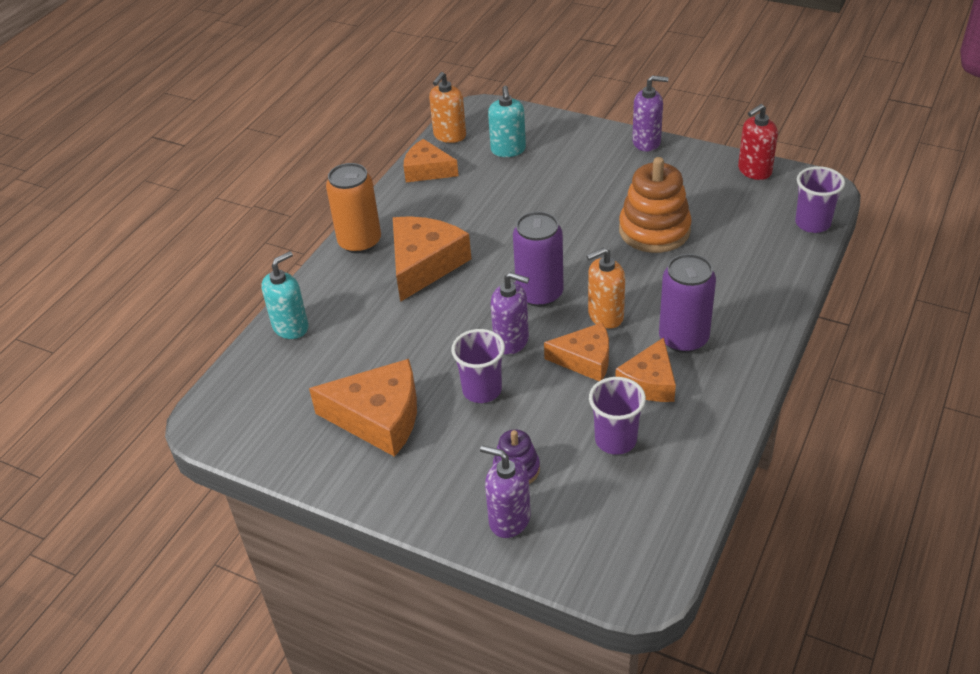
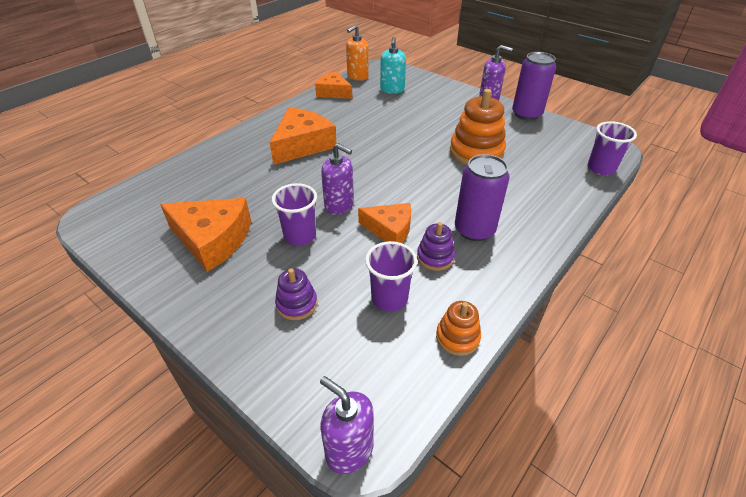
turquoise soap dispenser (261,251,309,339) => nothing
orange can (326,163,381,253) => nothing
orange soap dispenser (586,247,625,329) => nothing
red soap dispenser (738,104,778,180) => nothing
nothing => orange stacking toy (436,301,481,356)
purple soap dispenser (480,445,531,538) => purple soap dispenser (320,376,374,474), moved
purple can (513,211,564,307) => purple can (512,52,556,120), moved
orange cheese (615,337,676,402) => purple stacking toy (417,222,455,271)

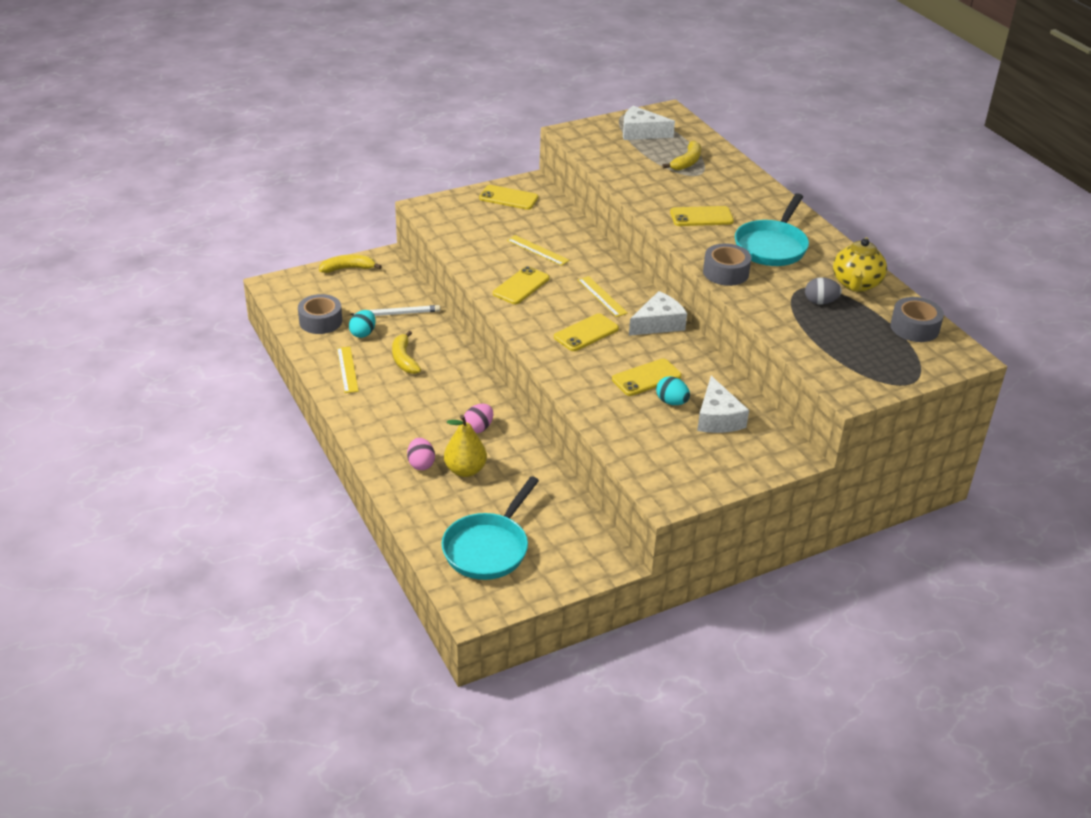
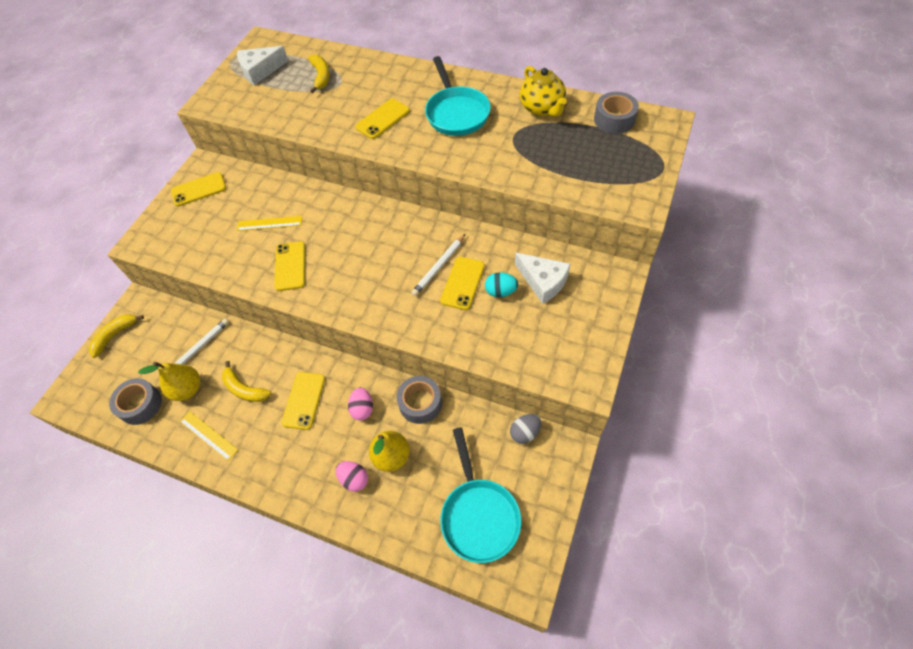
yellow ruler (578,276,628,317) => nothing
white cheese (629,291,687,336) => nothing
nothing => white pencil (411,234,465,296)
yellow phone (554,313,619,351) => yellow phone (282,372,325,430), moved
grey tape (703,243,752,286) => grey tape (396,376,442,424), moved
grey egg (805,277,842,304) => grey egg (510,414,541,444), moved
turquoise egg (349,310,376,338) => yellow pear (138,362,200,401)

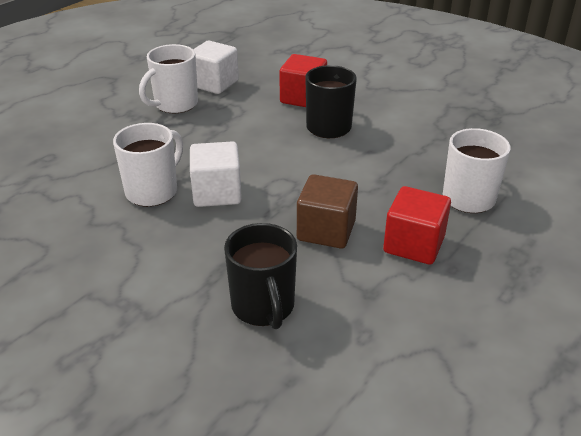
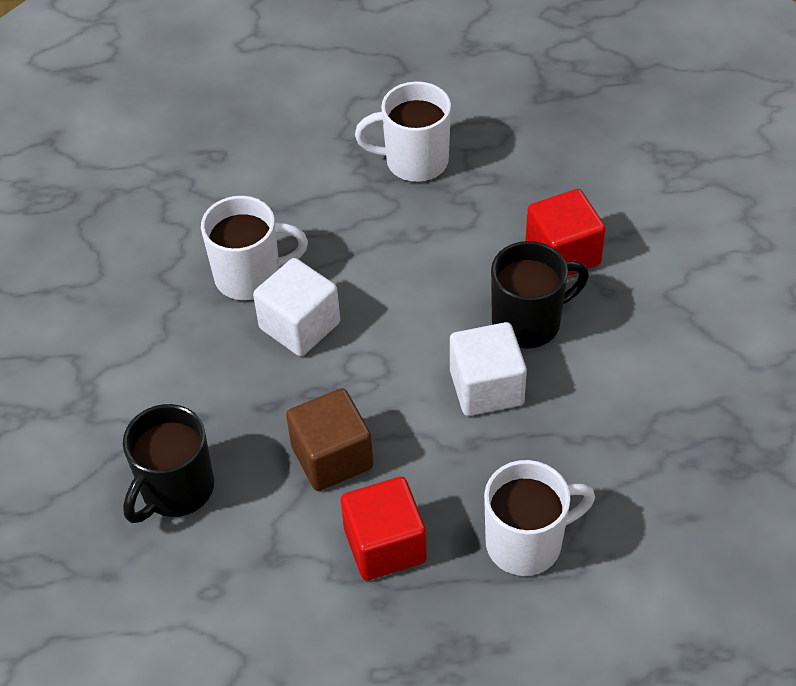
white cube (193,41,239,94) => white cube (450,322,527,416), moved

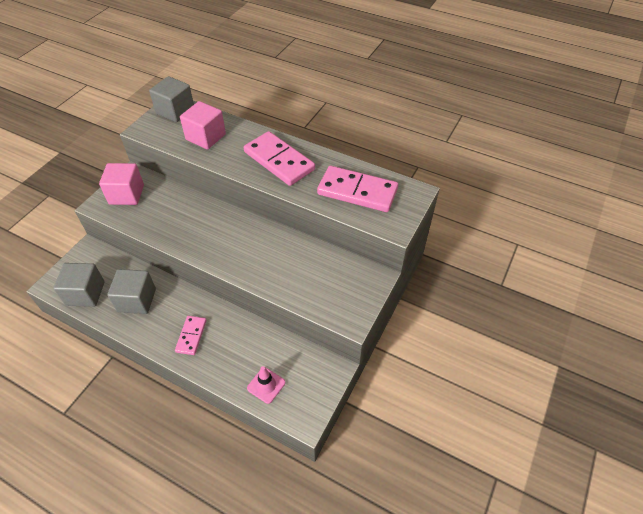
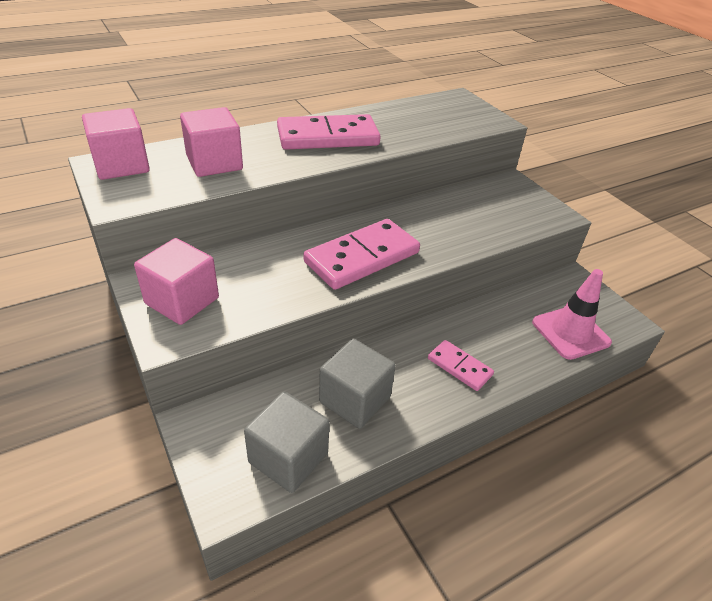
pink domino (317,166,398,212) => pink domino (304,219,420,290), moved
grey cube (149,76,194,122) => pink cube (82,108,150,180)
pink traffic cone (247,366,285,404) => pink traffic cone (532,269,612,360), x1.54

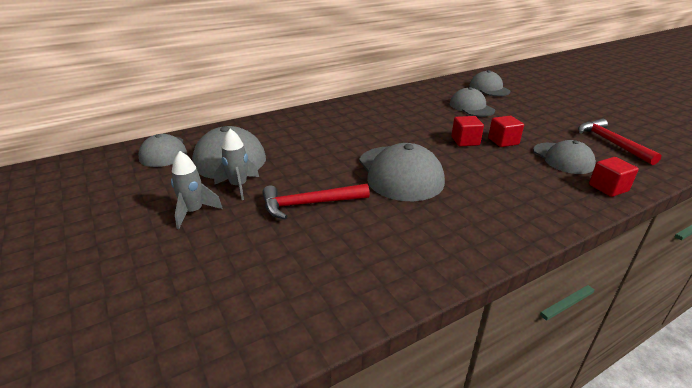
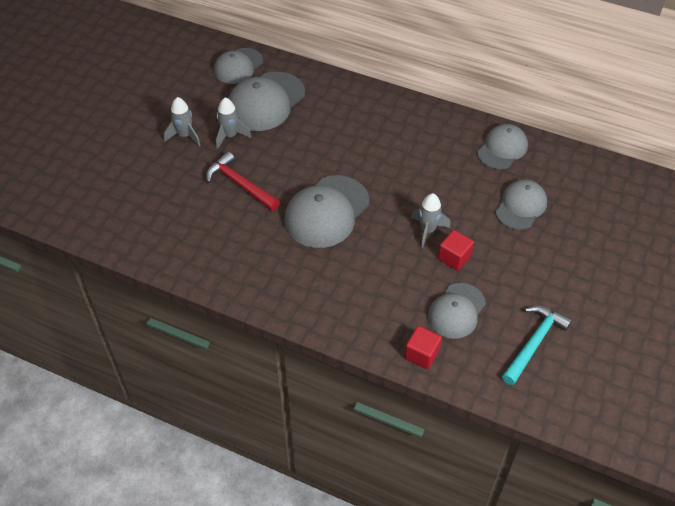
grey cap (469,70,510,96) => grey cap (477,124,528,170), moved
red cube (451,116,484,147) => grey rocket (411,193,450,248)
red hammer (578,119,662,165) => turquoise hammer (502,306,572,385)

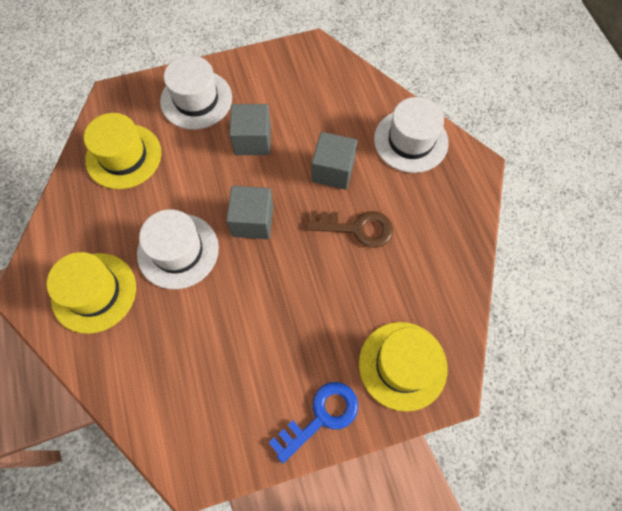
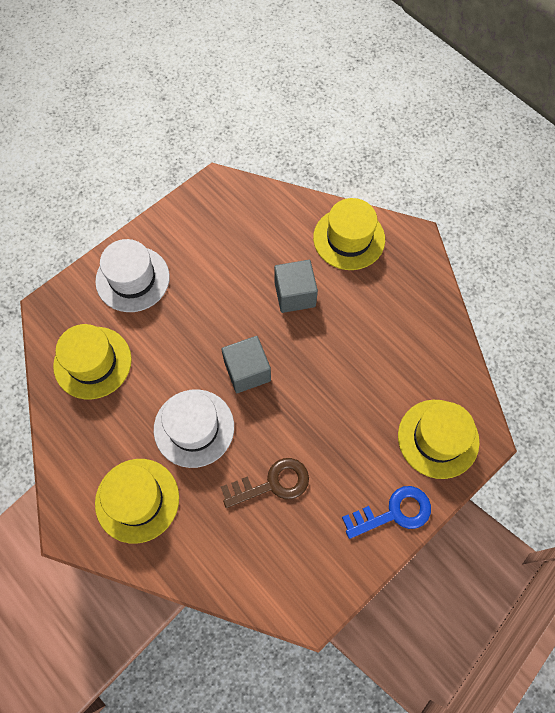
grey cube (229,104,271,155) => nothing
brown key (307,211,393,248) => brown key (221,458,309,508), moved
white hat (374,97,449,173) => yellow hat (313,198,385,270)
blue key (269,382,358,464) => blue key (342,486,431,539), 45 degrees clockwise

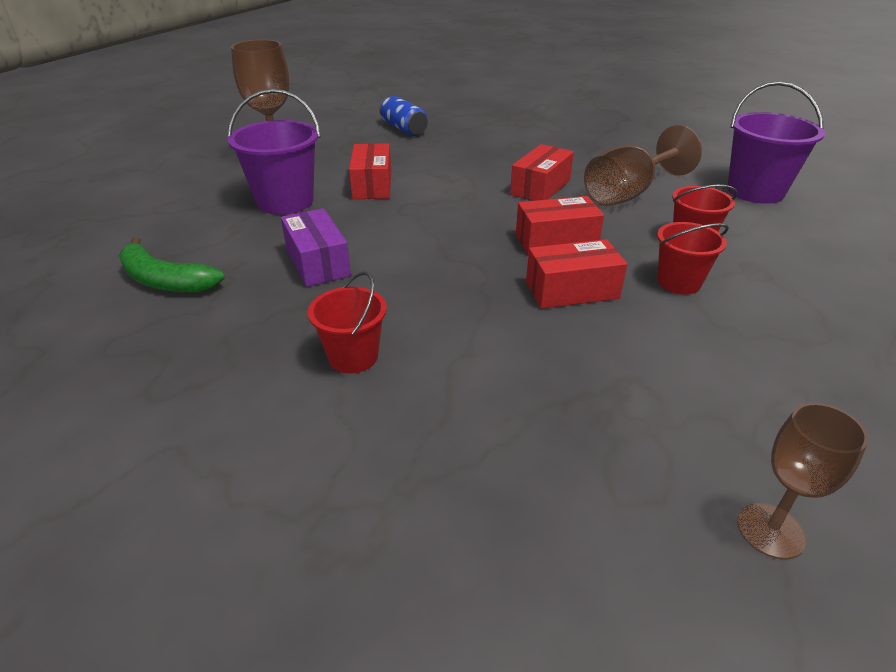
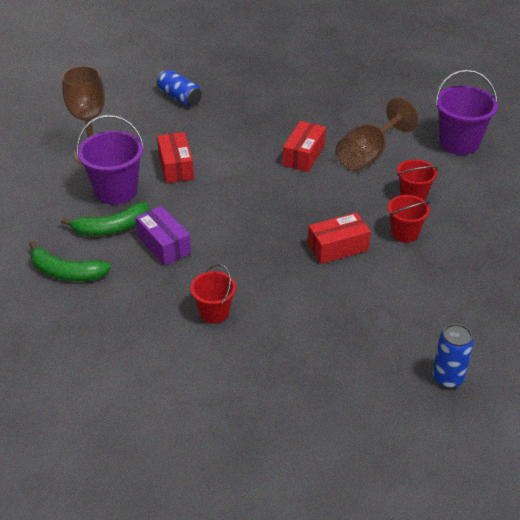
red box (516,196,604,255) => nothing
nothing => green banana (61,202,149,236)
brown goblet (737,403,868,560) => blue can (432,324,474,388)

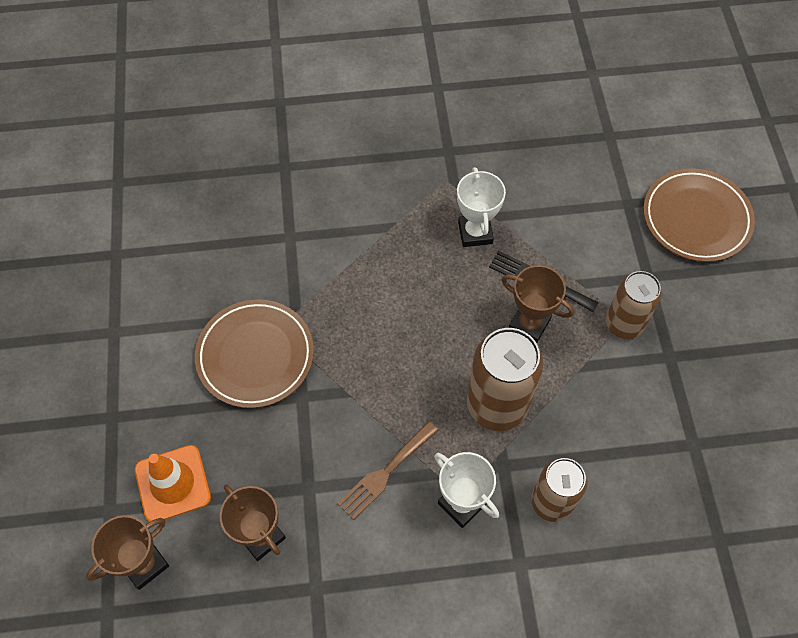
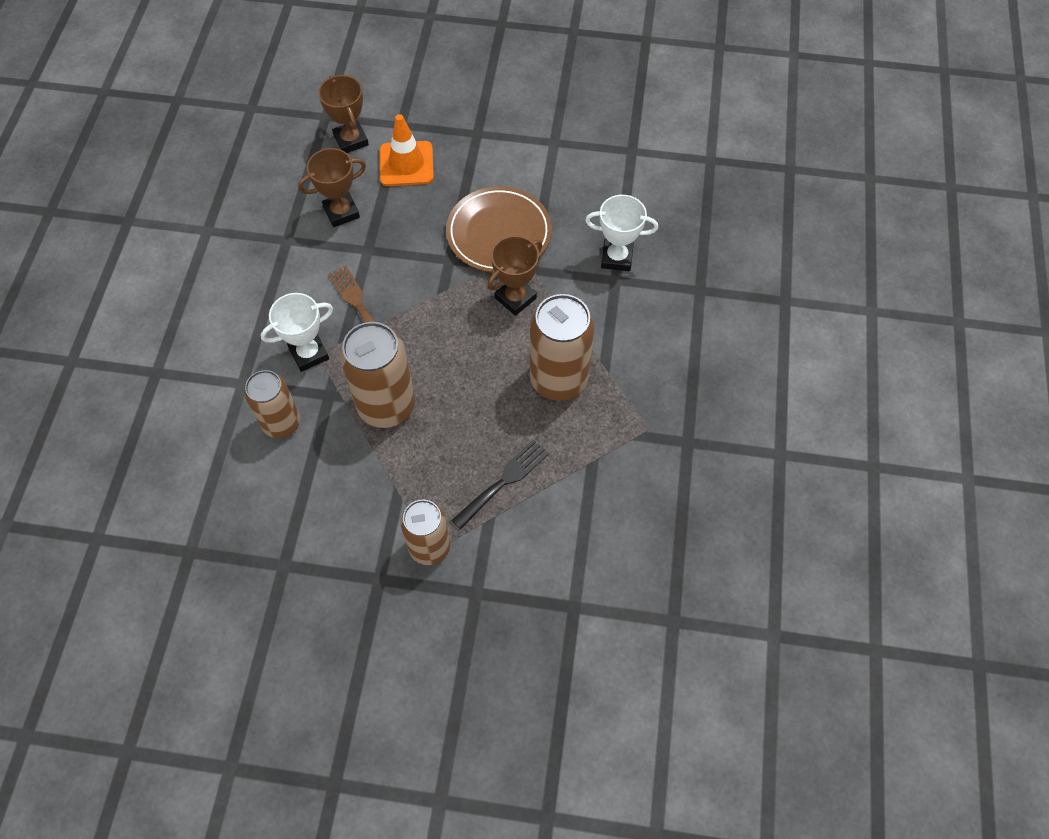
brown plate (643,168,755,262) => nothing
nothing => brown can (530,294,594,401)
white trophy (457,167,506,247) => white trophy (585,195,658,271), moved
brown trophy (501,265,574,343) => brown trophy (487,236,542,316), moved

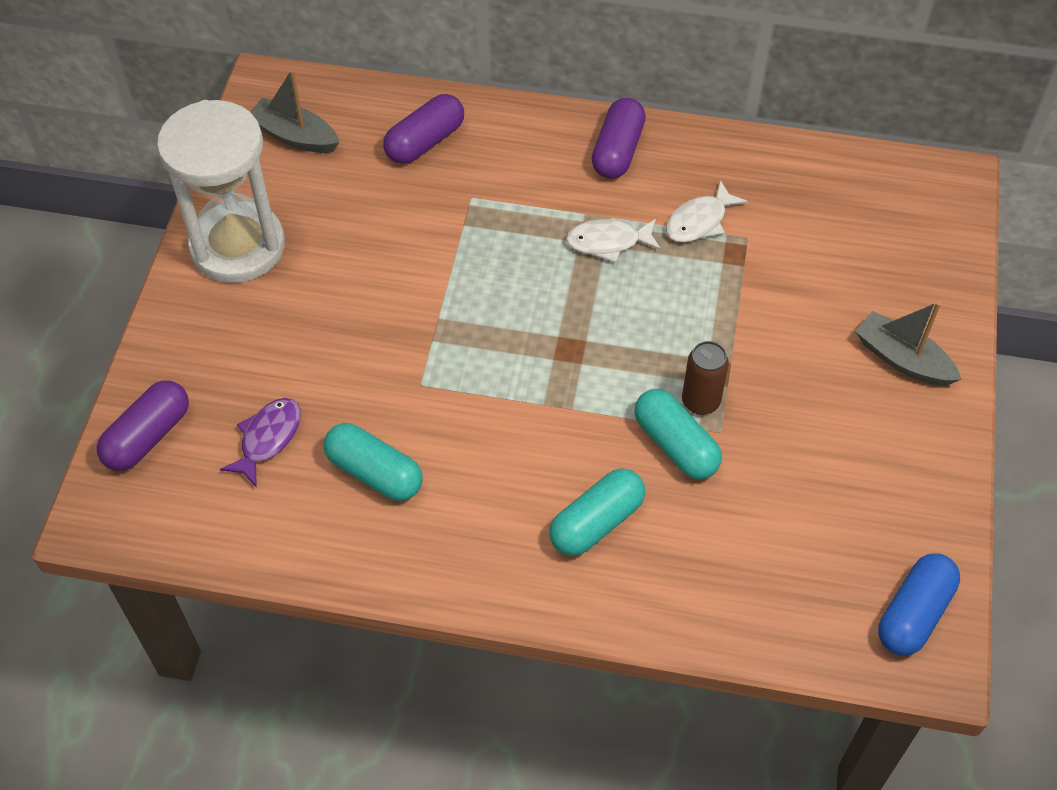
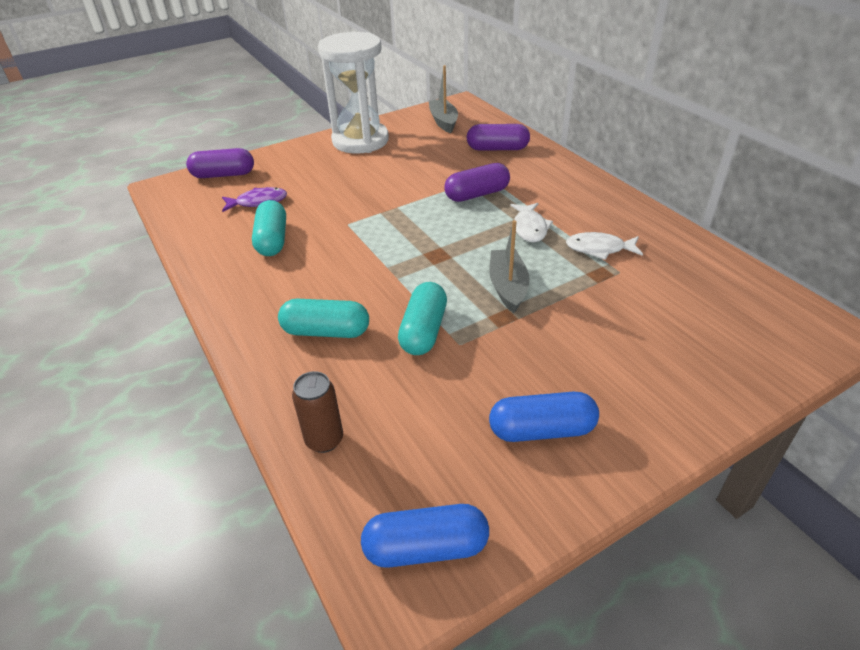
nothing => blue capsule (489,392,599,442)
purple capsule (592,98,646,179) => purple capsule (444,163,510,202), moved
brown can (682,341,729,415) => brown can (292,371,343,453), moved
grey boat (855,302,962,386) => grey boat (489,220,530,313), moved
white fish (566,219,661,263) => white fish (511,203,553,243), 135 degrees counterclockwise

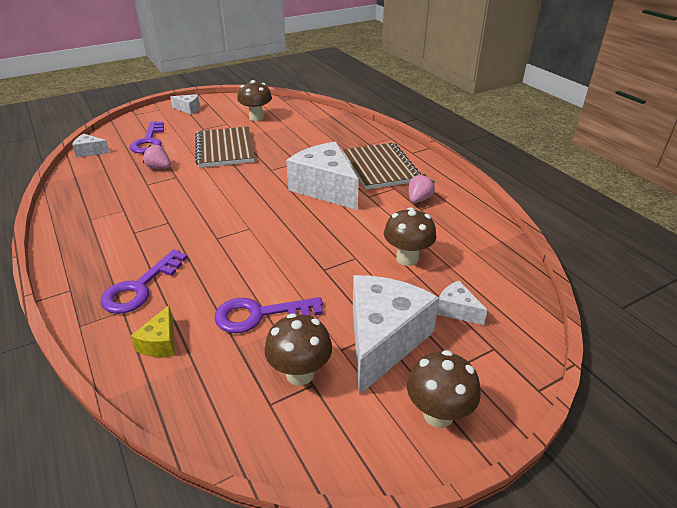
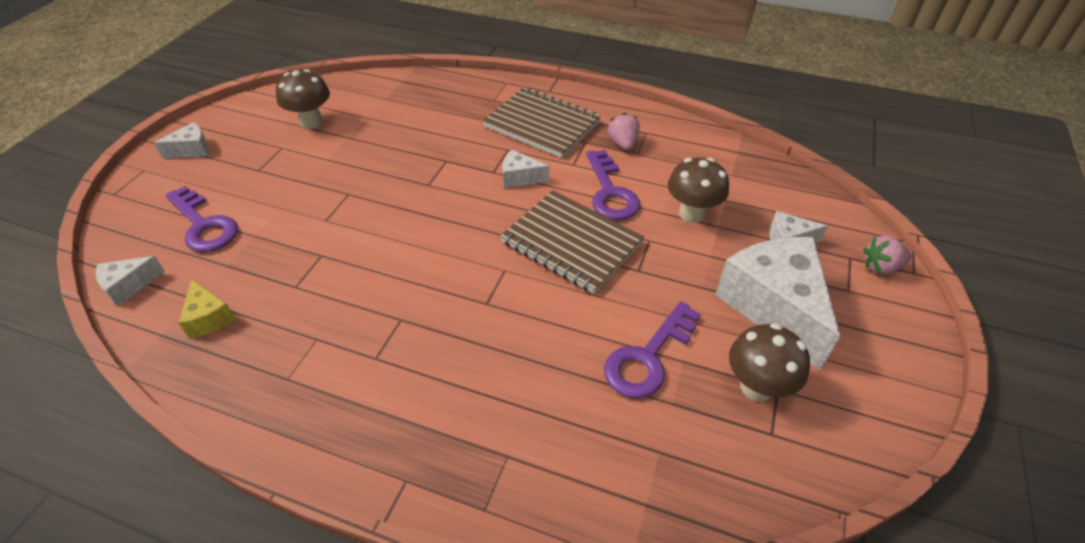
brown mushroom (407,350,481,428) => nothing
purple key (100,249,187,314) => purple key (586,150,640,220), moved
yellow cheese (131,305,175,357) => yellow cheese (179,280,235,338), moved
pink strawberry (143,144,171,169) => pink strawberry (863,236,911,275), moved
brown notebook (195,126,255,168) => brown notebook (500,190,644,294), moved
white cheese (286,142,359,210) => white cheese (503,150,549,188), x0.45

